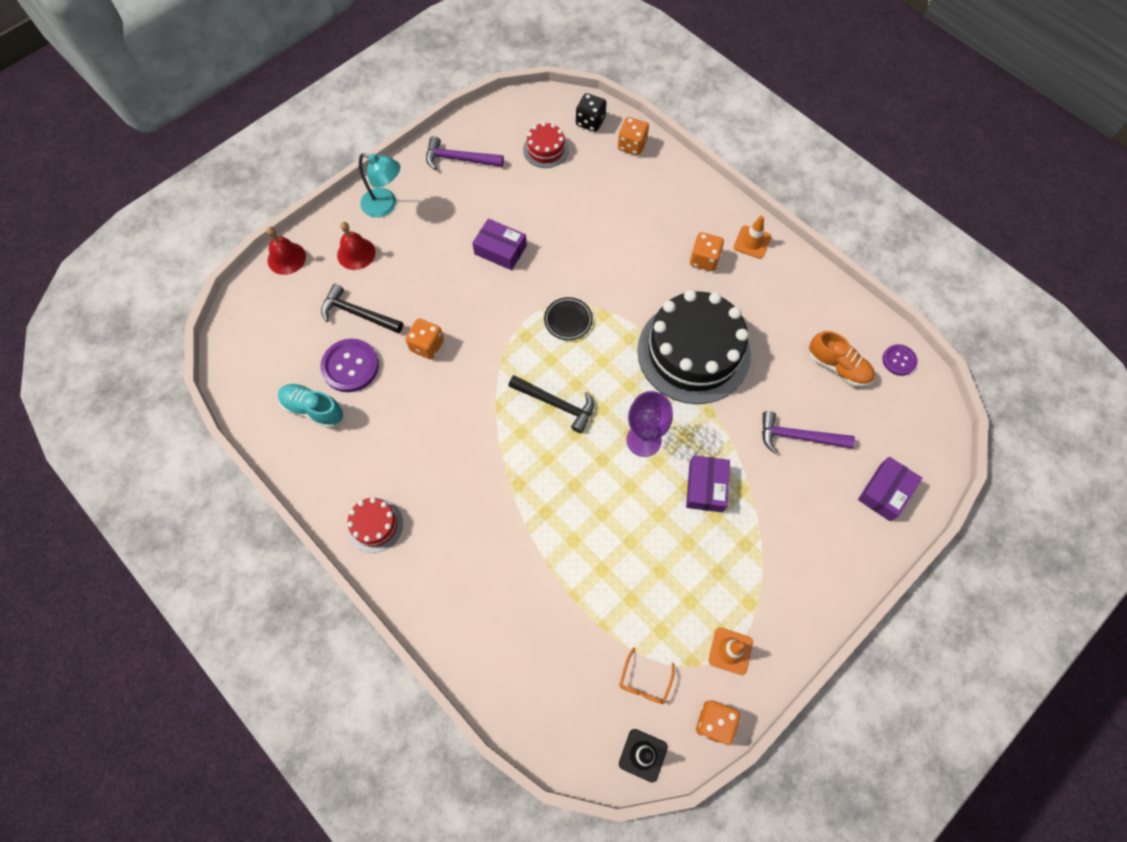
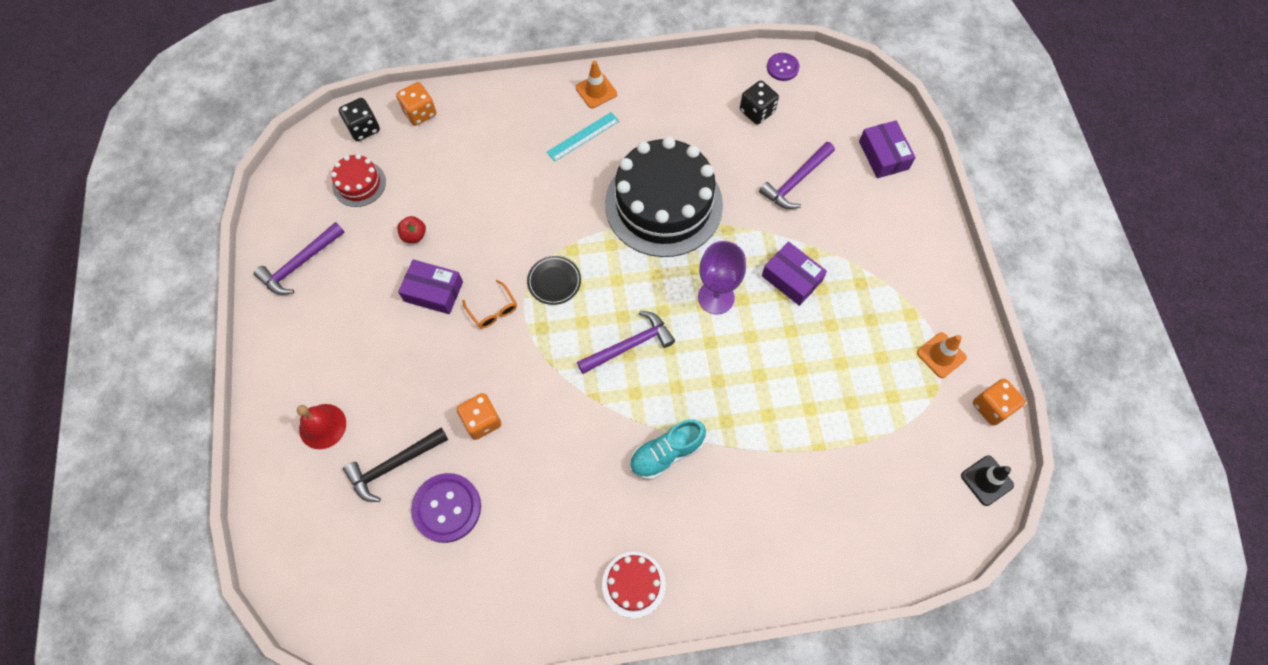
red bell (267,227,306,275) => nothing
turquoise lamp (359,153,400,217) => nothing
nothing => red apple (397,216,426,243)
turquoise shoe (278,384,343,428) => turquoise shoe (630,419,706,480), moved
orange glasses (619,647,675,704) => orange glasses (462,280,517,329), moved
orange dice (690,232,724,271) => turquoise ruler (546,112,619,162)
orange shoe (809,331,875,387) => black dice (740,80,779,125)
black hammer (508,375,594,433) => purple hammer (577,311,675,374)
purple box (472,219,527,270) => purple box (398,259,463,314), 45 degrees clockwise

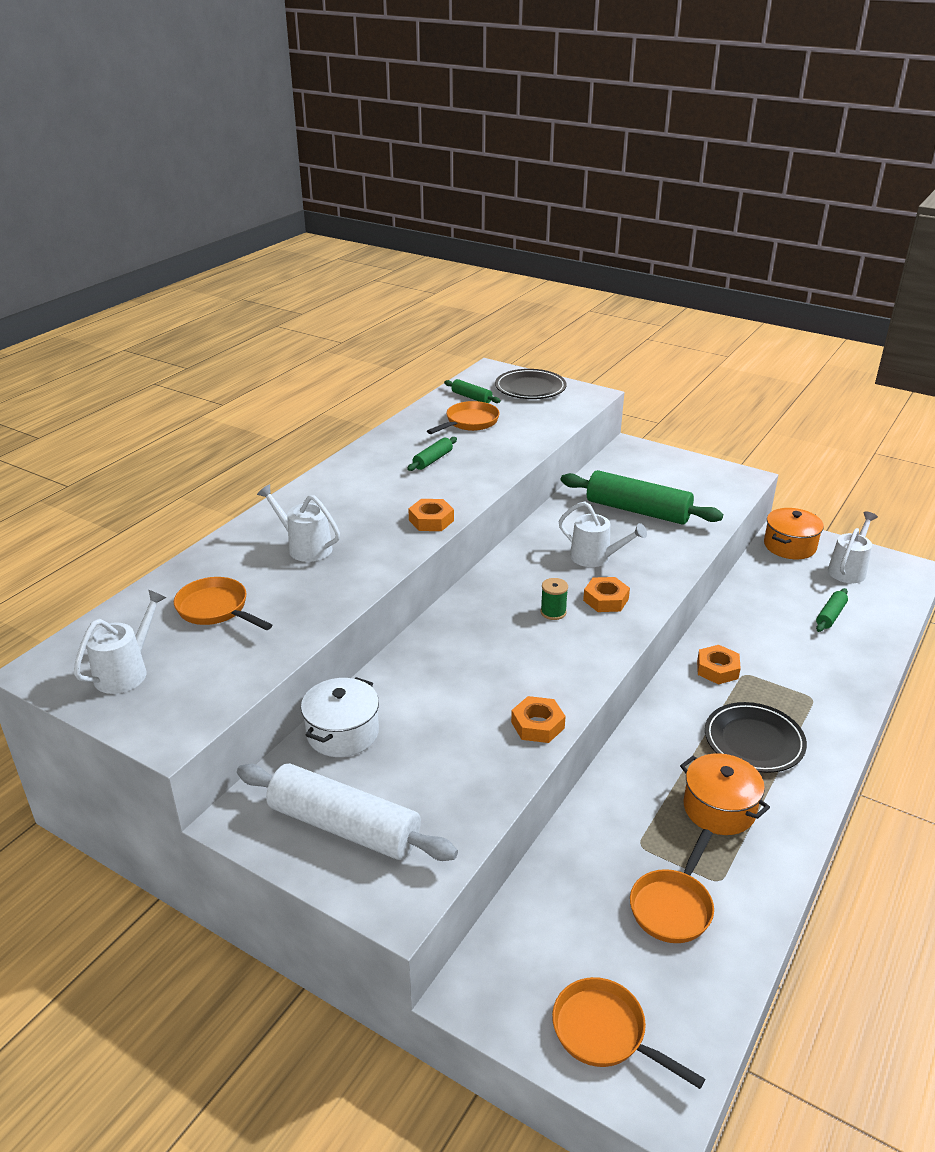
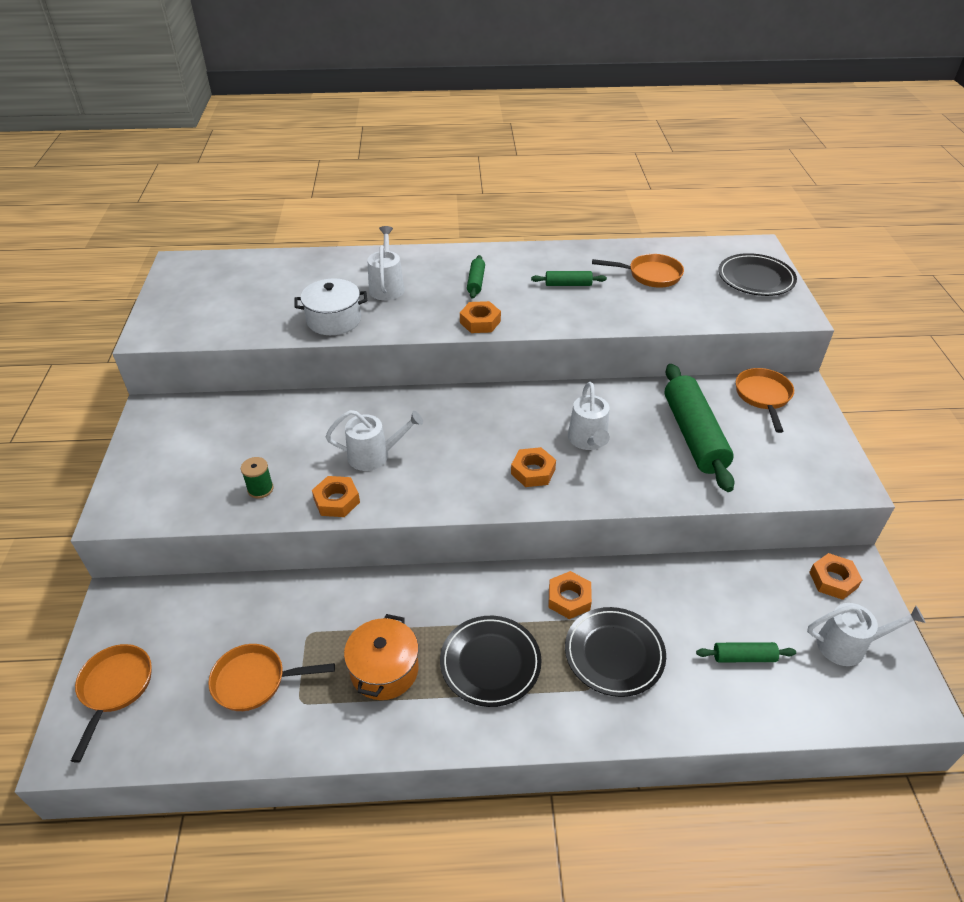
white rolling pin (237,763,458,861) => nothing
nothing => black plate (565,607,666,697)
white watering can (74,590,167,694) => white watering can (326,410,423,471), moved
orange pan (174,577,272,630) => orange pan (736,368,794,433), moved
white pot (301,677,379,757) => white pot (294,279,367,335), moved
green rolling pin (444,379,501,403) => green rolling pin (467,255,485,299), moved
green spool (540,578,568,620) => green spool (241,457,274,499), moved
orange pot (764,508,824,559) => orange nut (809,553,862,600)

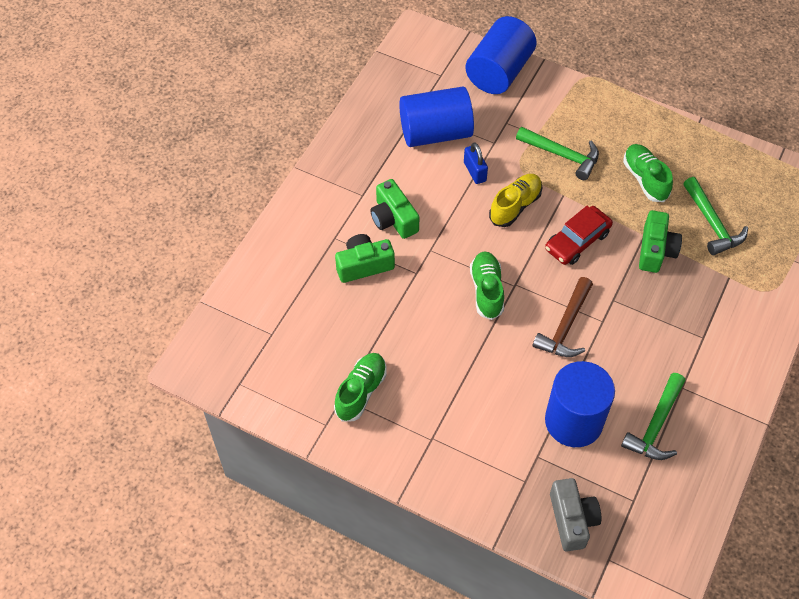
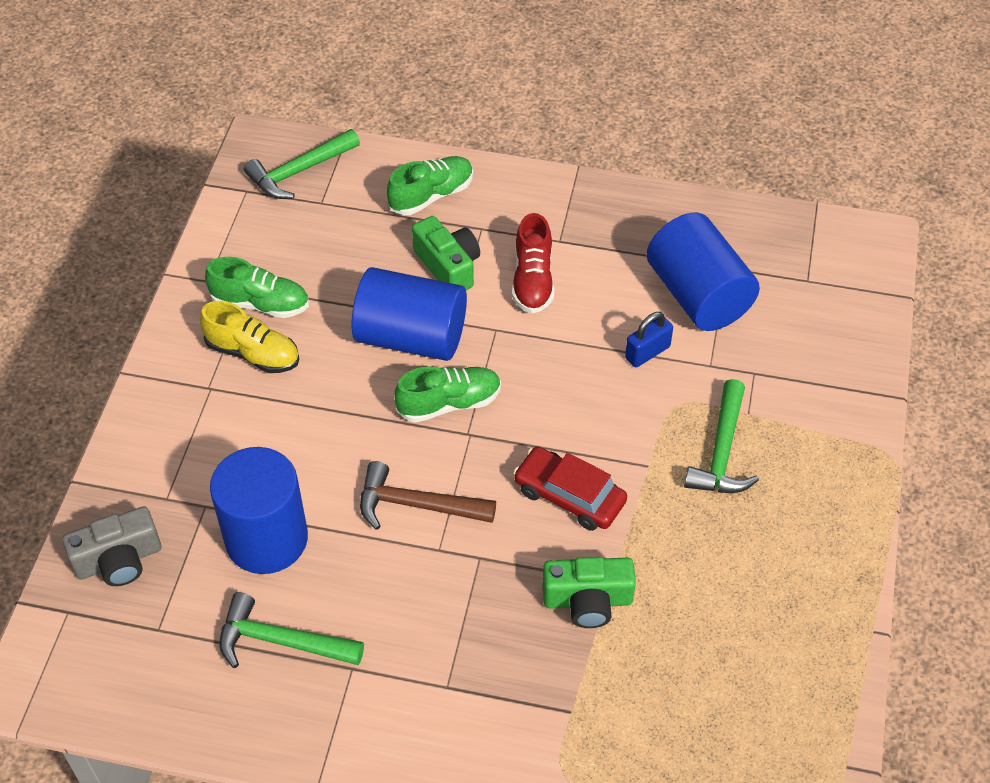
blue cylinder (465,16,537,94) => blue cylinder (352,267,467,361), moved
yellow shoe (489,174,543,227) => yellow shoe (200,301,299,373), moved
green shoe (623,144,673,202) => green shoe (387,156,473,215), moved
green hammer (683,177,748,255) => green hammer (244,129,360,199), moved
green camera (370,179,419,239) => red shoe (512,213,554,314)

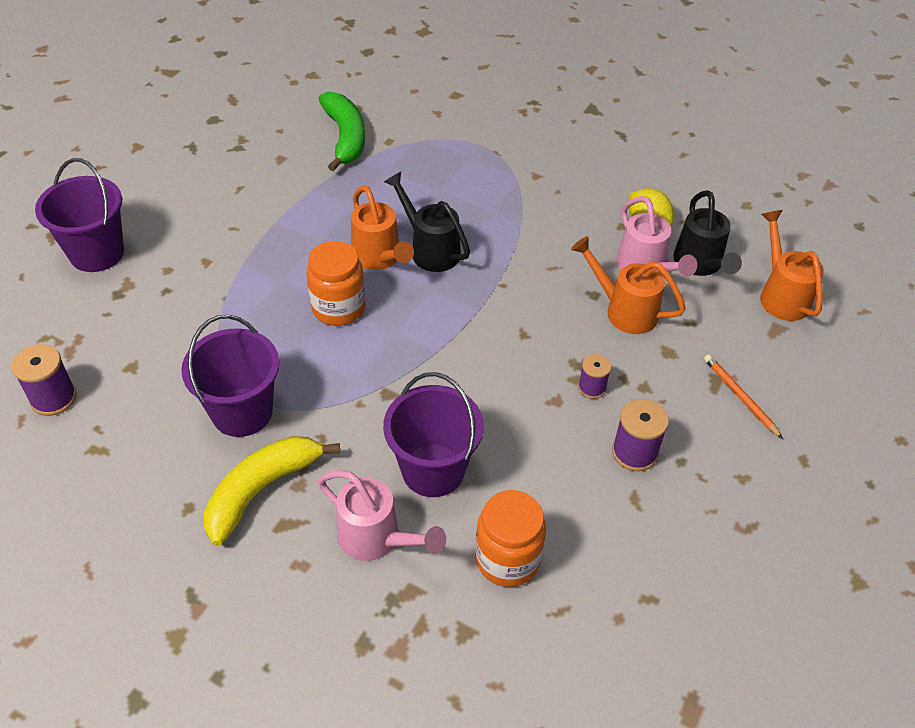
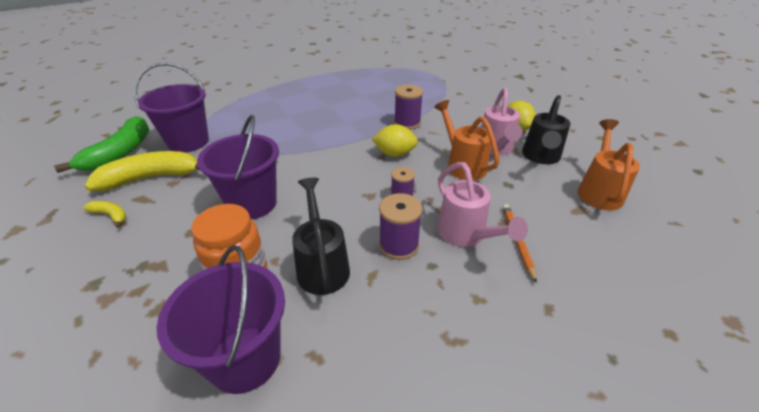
orange jar (307,241,365,326) => nothing
orange watering can (351,185,414,270) => nothing
nothing => yellow banana (83,201,126,228)
nothing => yellow lemon (372,124,418,157)
purple spool (11,344,77,416) => purple spool (394,85,423,130), moved
purple bucket (35,158,124,272) => purple bucket (157,245,285,394), moved
green banana (318,92,365,171) => green banana (54,116,149,173), moved
pink watering can (318,470,446,561) => pink watering can (437,162,528,247), moved
black watering can (384,172,470,272) => black watering can (292,178,350,295), moved

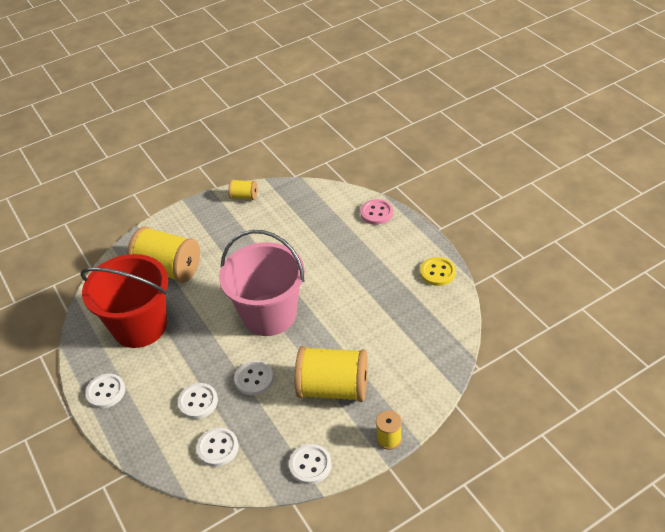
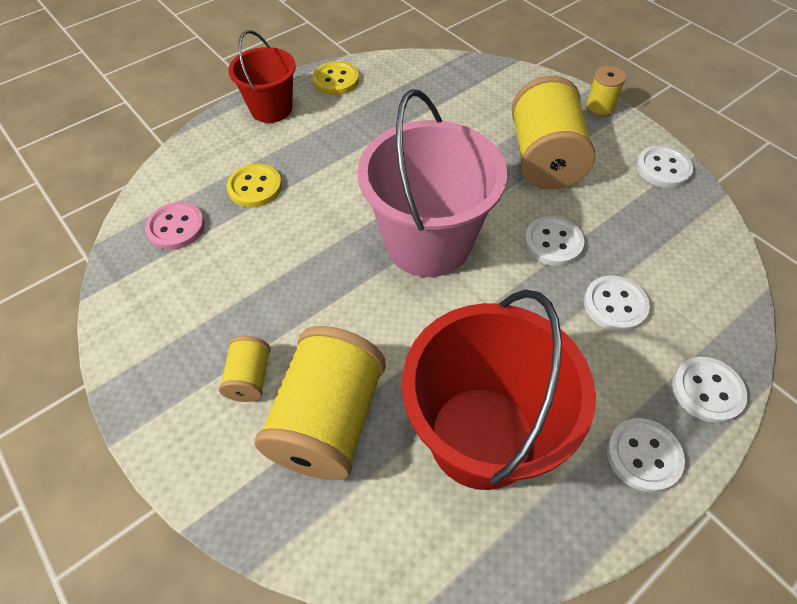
nothing => yellow button (226,164,282,207)
nothing => red bucket (228,30,296,123)
white button (196,428,238,467) => white button (672,357,748,423), moved
yellow spool (228,179,257,200) => yellow spool (219,336,271,402), moved
pink button (360,199,393,225) => pink button (145,202,205,250), moved

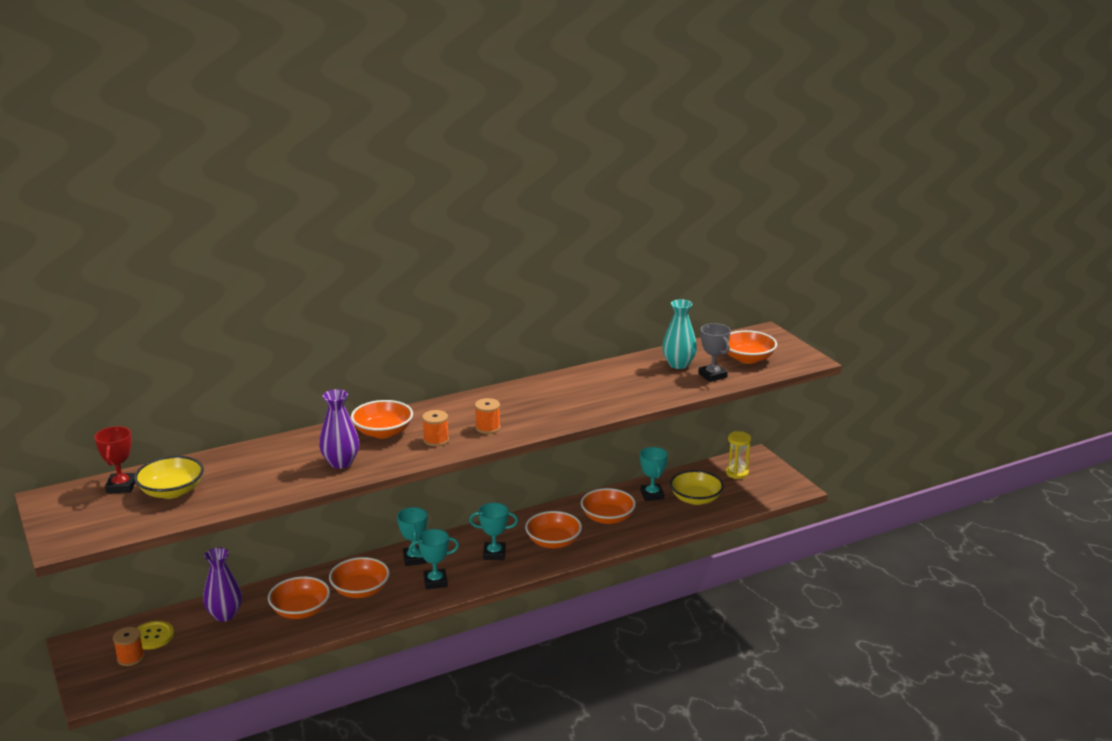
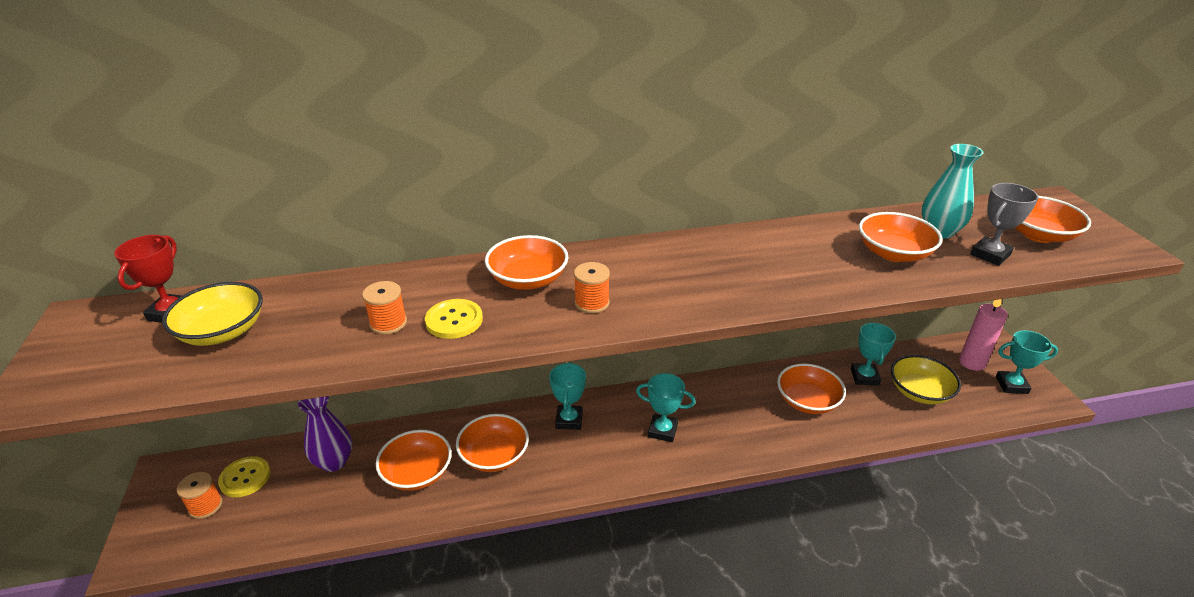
turquoise trophy (408,529,459,589) => turquoise trophy (996,330,1058,394), moved
orange spool (475,398,501,434) => orange spool (362,281,407,334), moved
orange bowl (525,511,582,548) => orange bowl (859,212,943,262), moved
purple vase (319,389,359,469) => yellow button (425,299,483,339)
yellow hourglass (726,431,751,479) => pink candle (959,299,1008,371)
grey trophy (698,323,731,382) => grey trophy (970,183,1038,266), 60 degrees clockwise

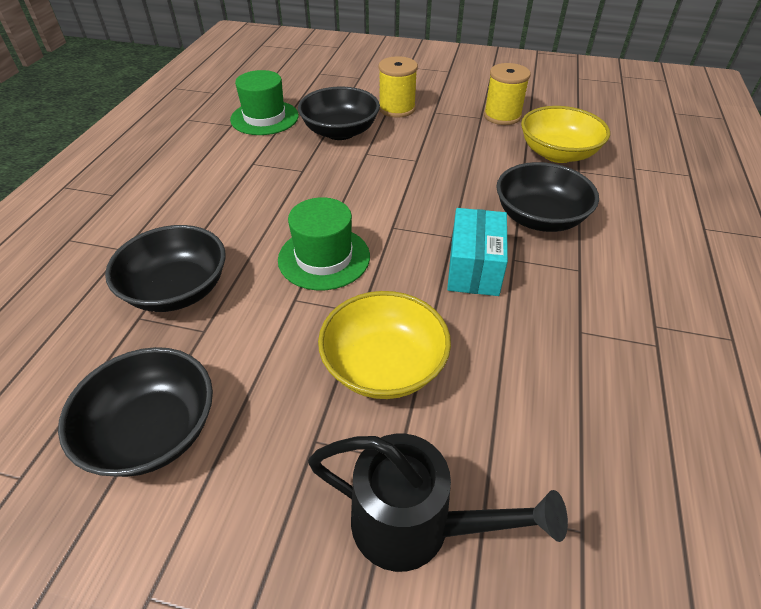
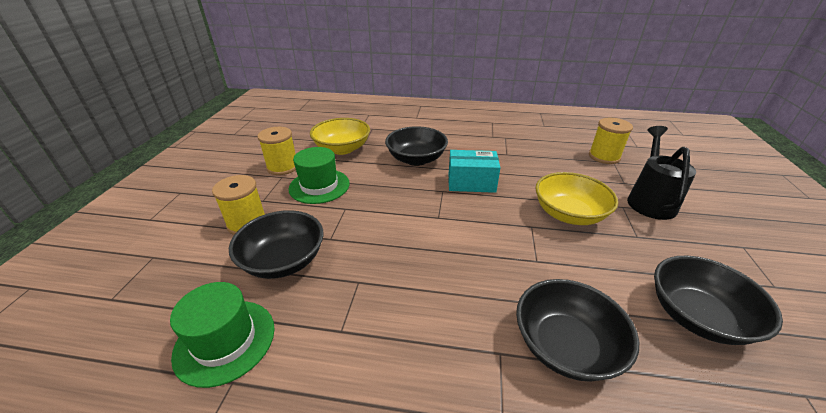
nothing => yellow spool (589,118,633,164)
green hat (278,197,370,290) => green hat (289,147,350,204), moved

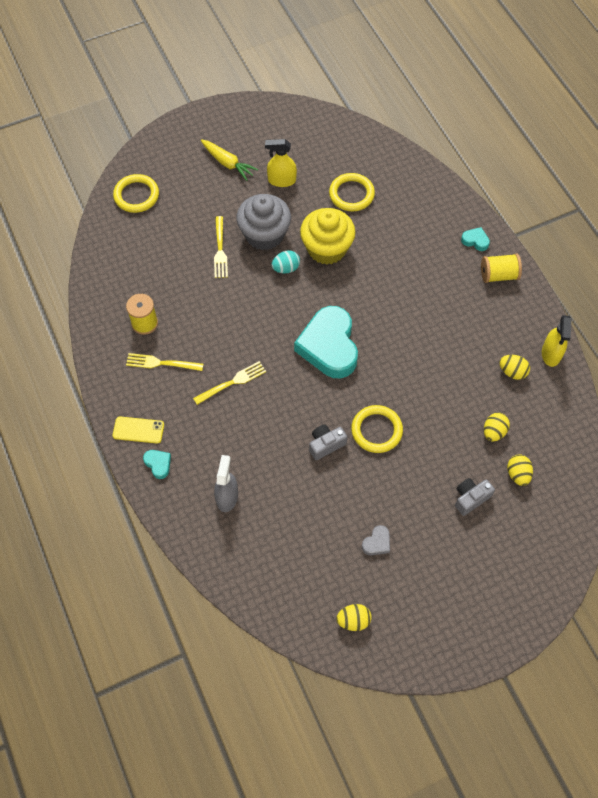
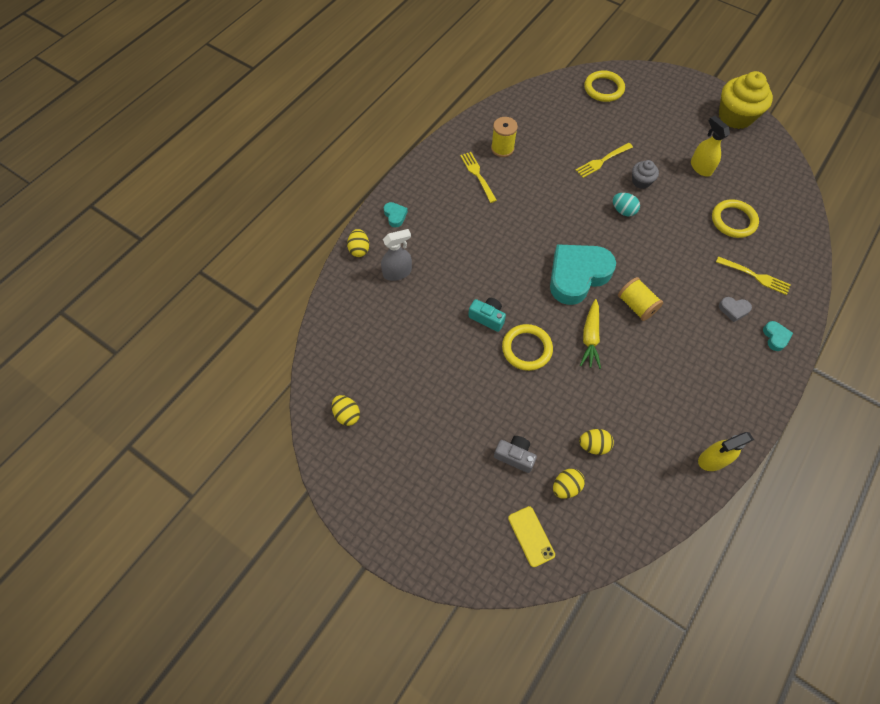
yellow phone (113,417,164,444) => yellow phone (508,506,555,567), moved
yellow fork (193,361,266,405) => yellow fork (716,256,791,295), moved
yellow carrot (201,139,258,181) => yellow carrot (580,299,601,369), moved
yellow cupcake (300,208,356,265) => yellow cupcake (719,71,773,129), moved
grey heart (362,525,390,555) => grey heart (719,297,752,322), moved
yellow spool (481,254,522,283) => yellow spool (618,277,663,321), moved
yellow egg (499,355,530,380) => yellow egg (347,229,369,257), moved
grey camera (309,424,347,460) => turquoise camera (468,298,506,332)
turquoise heart (143,450,171,479) => turquoise heart (384,202,408,227), 45 degrees counterclockwise
grey cupcake (236,194,291,250) => grey cupcake (632,160,659,189), x0.51

